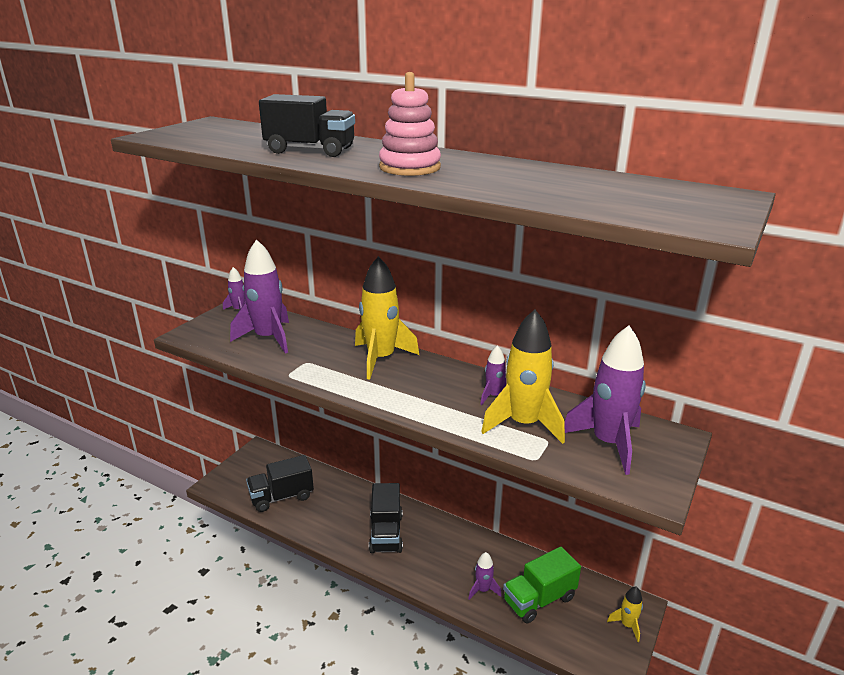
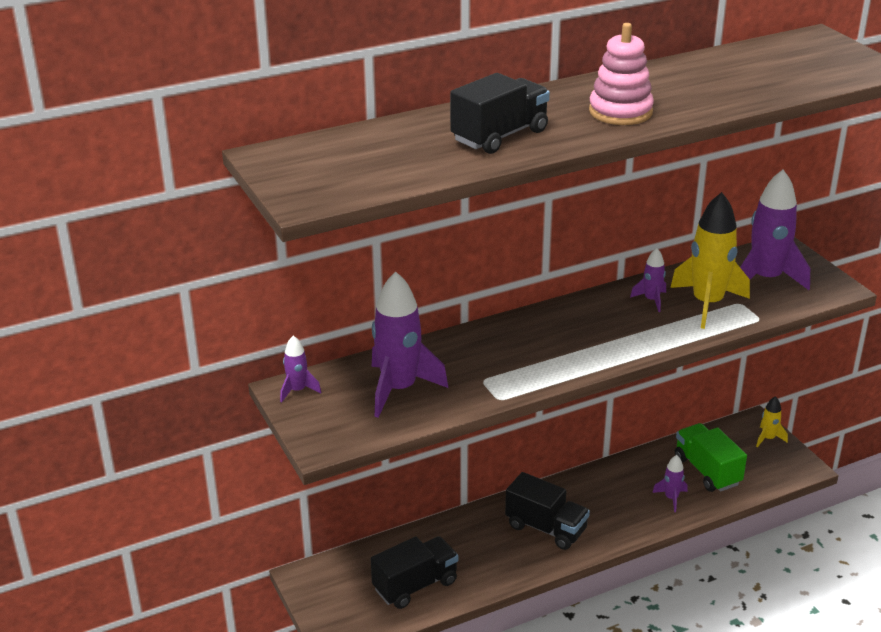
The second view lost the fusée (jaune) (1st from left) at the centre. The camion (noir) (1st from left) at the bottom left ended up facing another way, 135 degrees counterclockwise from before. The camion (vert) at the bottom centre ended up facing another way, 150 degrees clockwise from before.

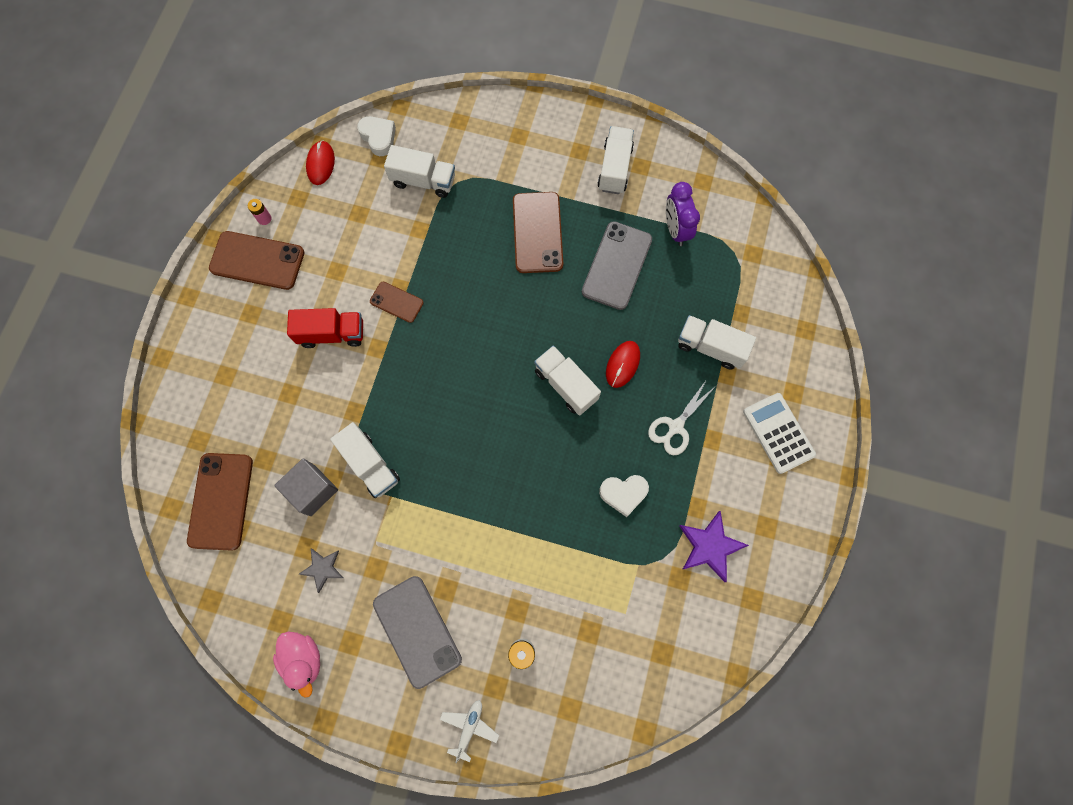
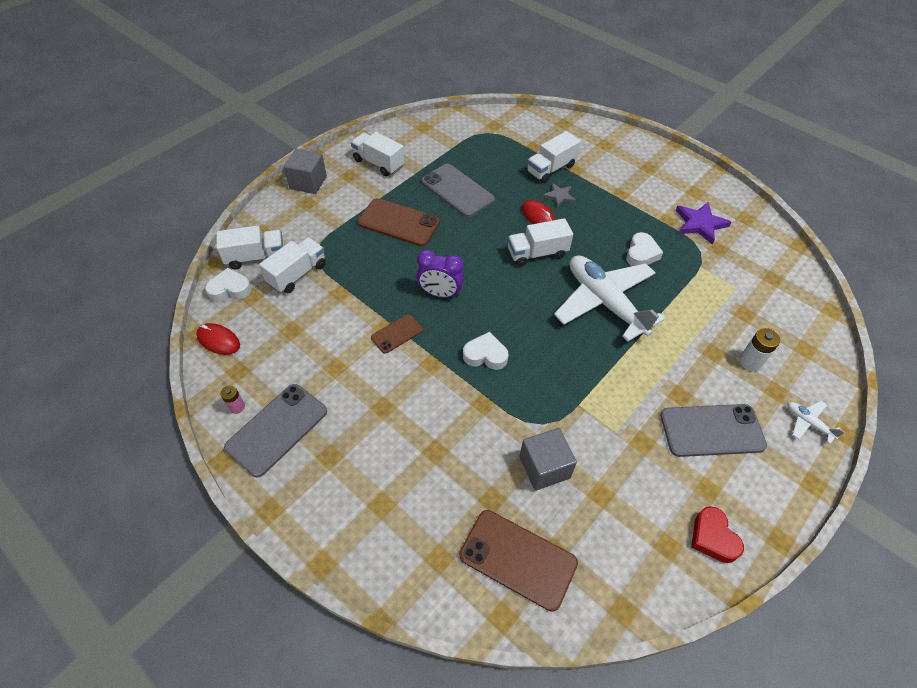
The second view lost the camion (rouge) at the middle left. The second view lost the ciseaux (blanc) at the centre. The second view lost the calculatrice (blanc) at the middle right. The second view gained the cube (gris) (1st from left) at the top left. The second view gained the cœur (blanc) (2nd from left) at the centre. The second view gained the avion (blanc) (1st from left) at the centre. The étoile (gris) ended up elsewhere, having gone from the bottom left to the top centre. The camion (blanc) (1st from left) ended up elsewhere, having gone from the centre to the middle left. The réveil (violet) ended up elsewhere, having gone from the top centre to the centre. Where the canard (rose) stood at the bottom left, the cœur (rouge) came to stand at the bottom right. What was the téléphone (marron) (2nd from left) at the top left turned into the téléphone (gris) (1st from left) at the middle left.

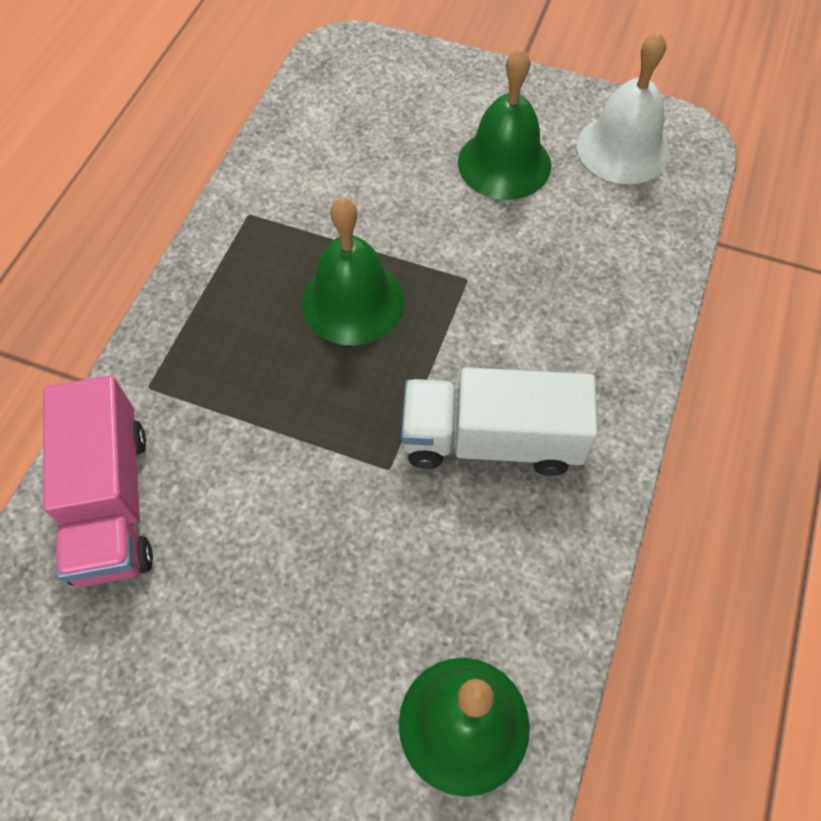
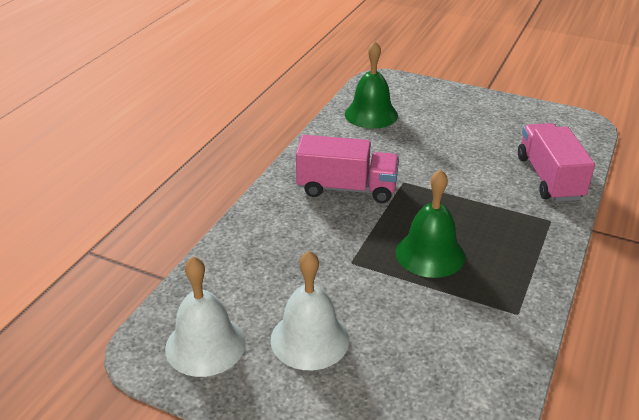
What was the camion (blanc) at the centre turned into the camion (rose) (1st from left) at the centre. What was the cloche (vert) (3rd from left) at the top centre turned into the cloche (blanc) (2nd from left) at the bottom centre.

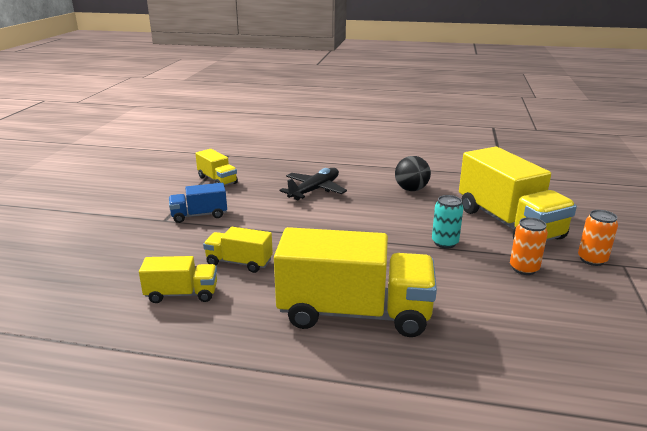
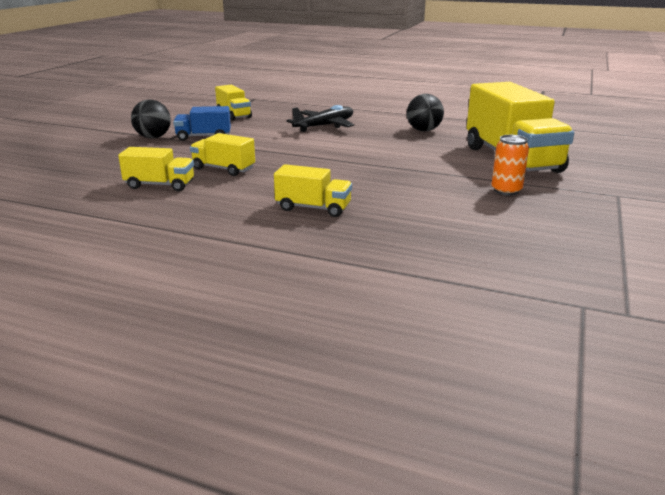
The second view lost the canette (turquoise) at the middle right. The second view lost the canette (orange) (2nd from left) at the middle right. The second view gained the balle (noir) (1st from left) at the top left. The size of the camion (jaune) (4th from left) at the centre changed by a factor of 0.49.

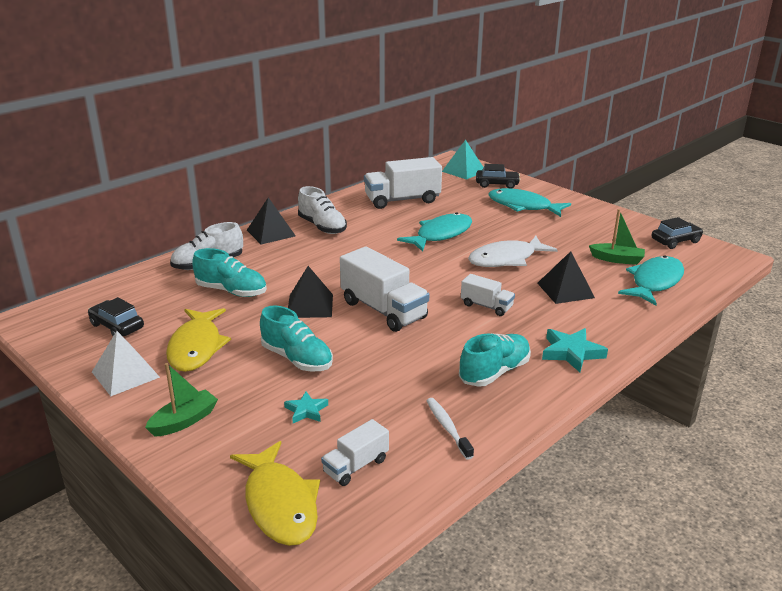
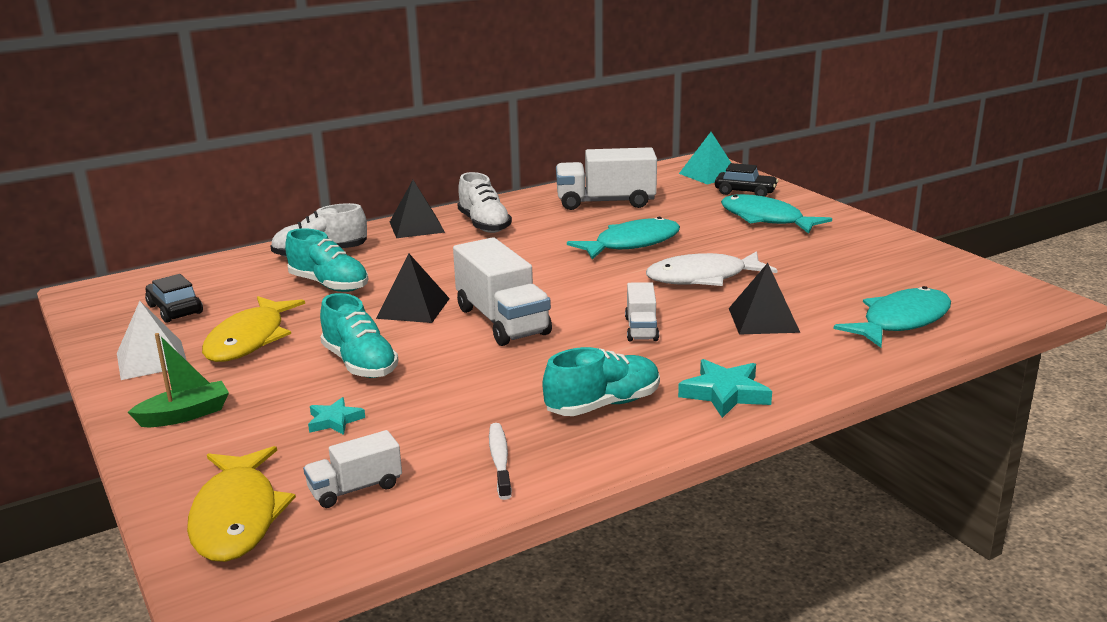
The second view lost the bateau (vert) (2nd from left) at the middle right. The second view lost the voiture (noir) (3rd from left) at the middle right. The camion (blanc) (4th from left) at the centre ended up facing another way, 45 degrees clockwise from before.

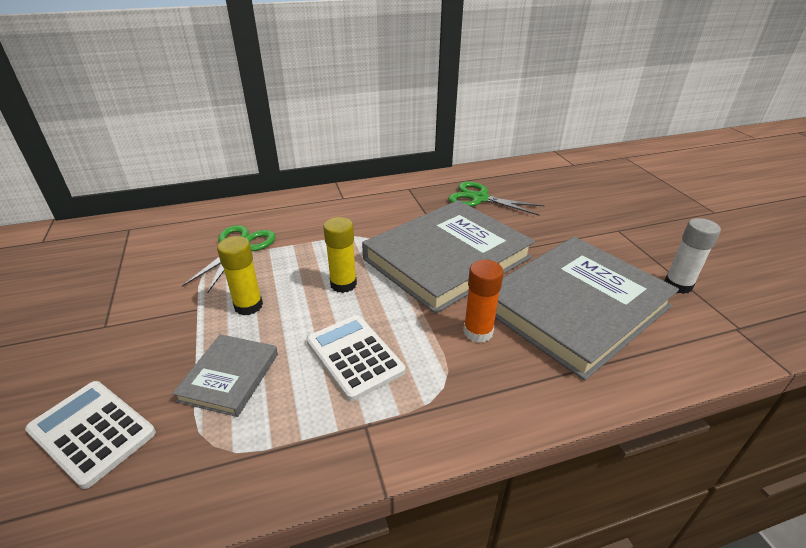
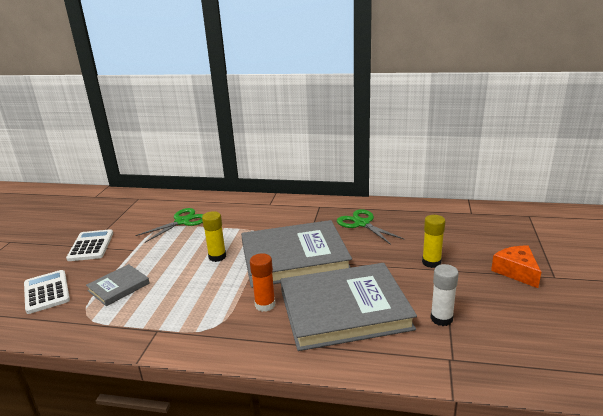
The second view gained the fromage (orange) at the middle right. The bâton de colle (jaune) (1st from left in the first image) ended up elsewhere, having gone from the middle left to the middle right. The calculatrice (blanc) (2nd from left) ended up elsewhere, having gone from the centre to the middle left.

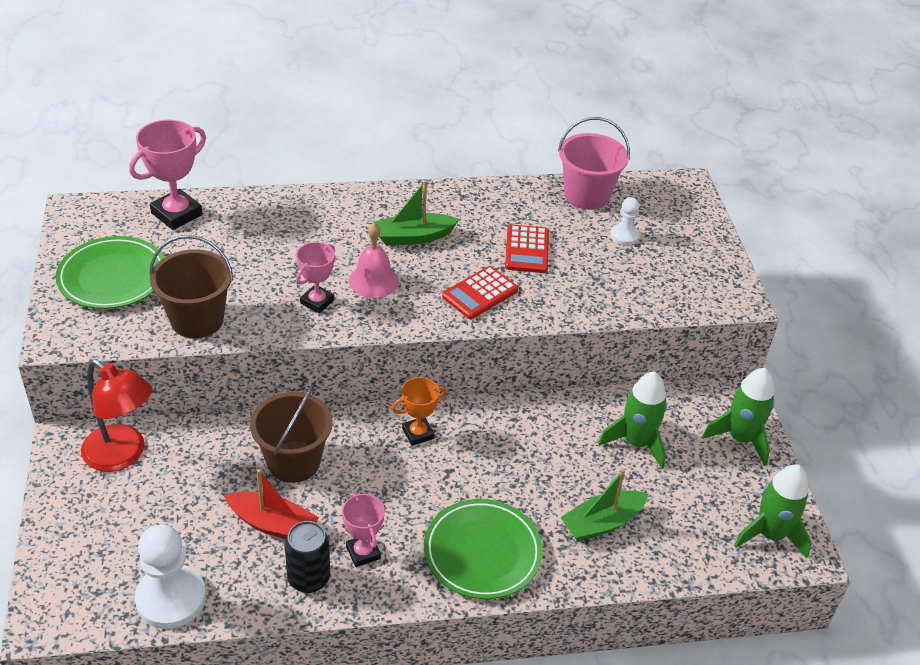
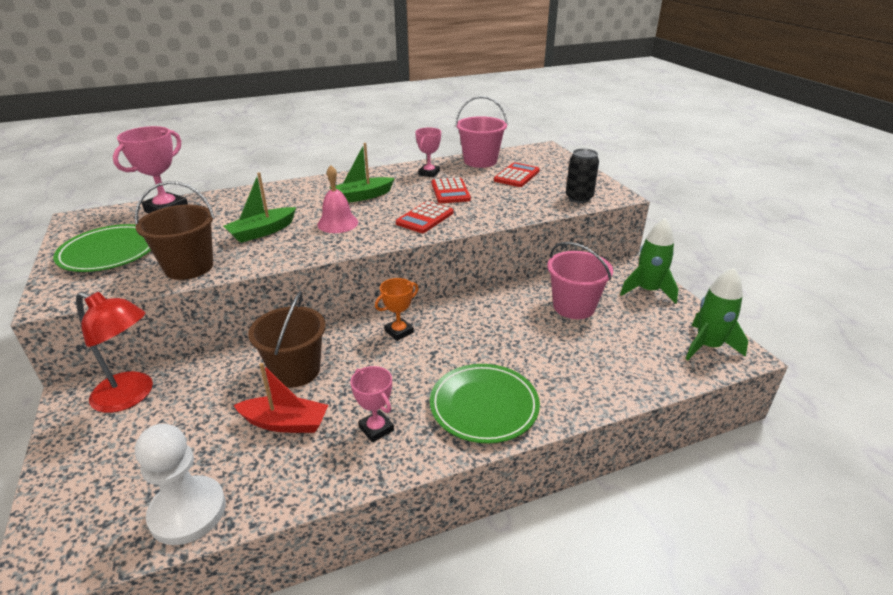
The canette (noir) ended up elsewhere, having gone from the bottom centre to the top centre. The trophée (rose) (2nd from left in the first image) ended up elsewhere, having gone from the centre to the top centre. The bateau (vert) (2nd from left in the first image) ended up elsewhere, having gone from the bottom centre to the middle left. Where the fusée (vert) (1st from left) stood at the middle right, the seau (rose) (2nd from left) came to stand at the centre. Where the pion (blanc) (2nd from left) stood at the top right, the calculatrice (rouge) (3rd from left) came to stand at the top centre.

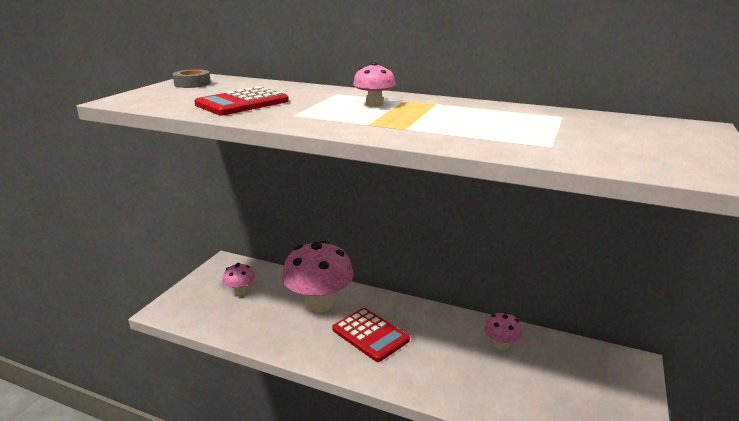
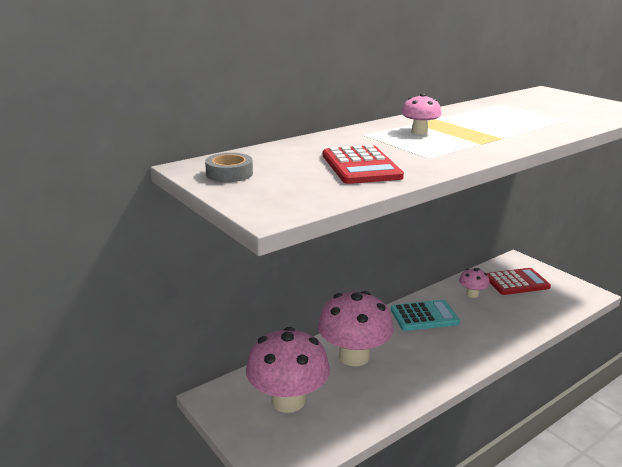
The second view gained the calculatrice (turquoise) at the bottom right. The calculatrice (rouge) (2nd from left) ended up elsewhere, having gone from the bottom centre to the middle right. The size of the champignon (rose) (1st from left) at the middle left changed by a factor of 2.11.

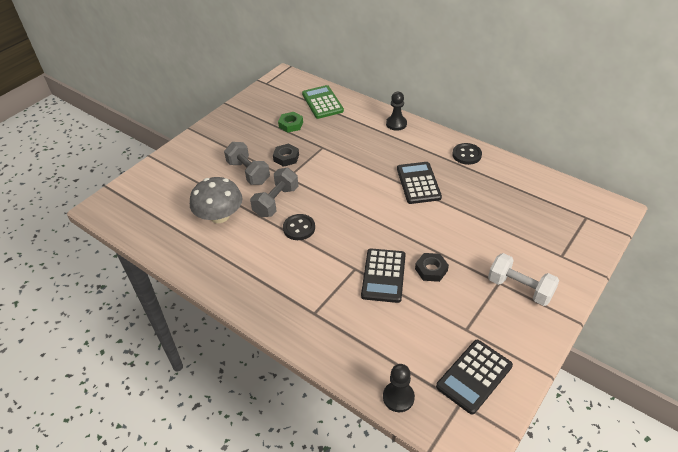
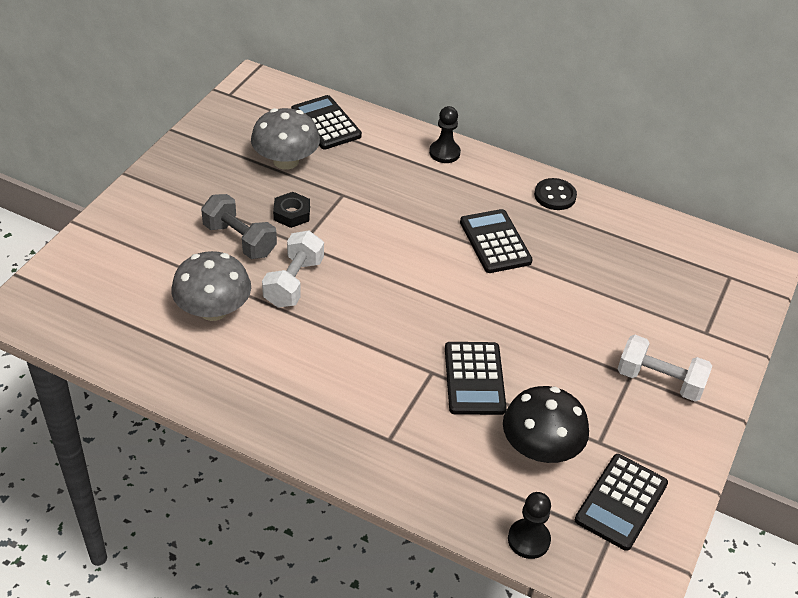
The second view lost the bouton (noir) (1st from left) at the centre. The second view lost the écrou (noir) (2nd from left) at the centre. The second view gained the champignon (noir) at the bottom right. Where the écrou (vert) stood at the top centre, the champignon (gris) (2nd from left) came to stand at the top centre. What was the haltère (gris) (2nd from left) at the centre turned into the haltère (blanc) (1st from left) at the centre. What was the calculatrice (vert) at the top centre turned into the calculatrice (noir) (1st from left) at the top centre.

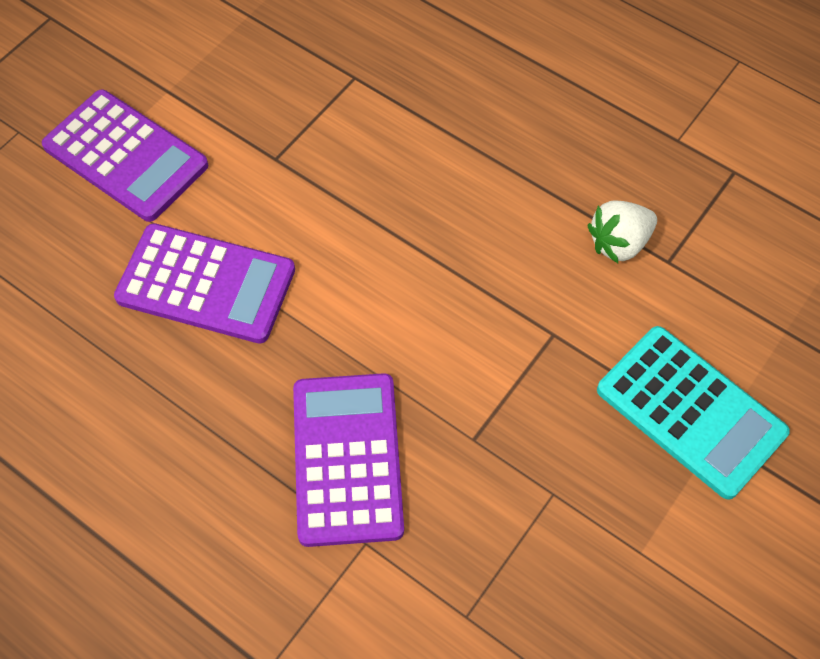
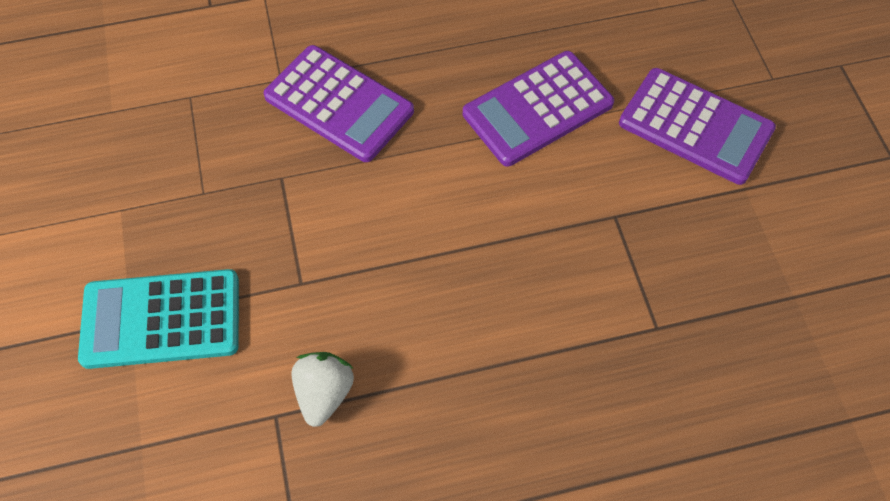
The calculatrice (violet) (1st from left in the first image) at the top left ended up facing another way, 135 degrees counterclockwise from before.

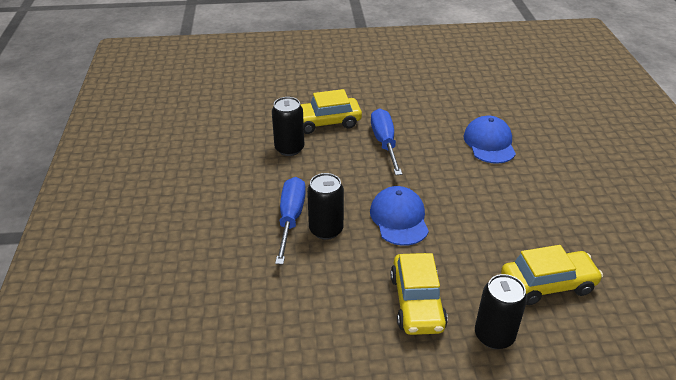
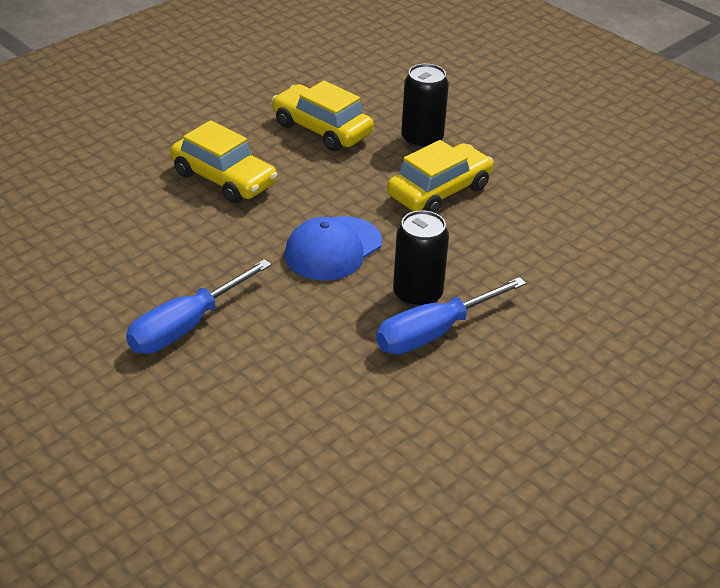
The second view lost the canette (noir) (1st from left) at the top centre. The second view lost the casquette (bleu) (2nd from left) at the middle right. The voiture (jaune) (1st from left) ended up elsewhere, having gone from the top centre to the top left.

